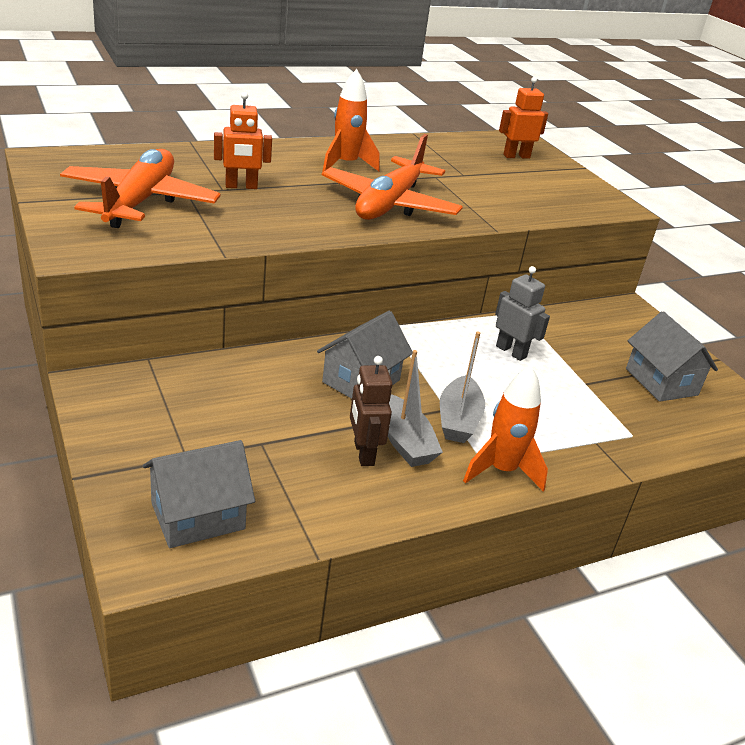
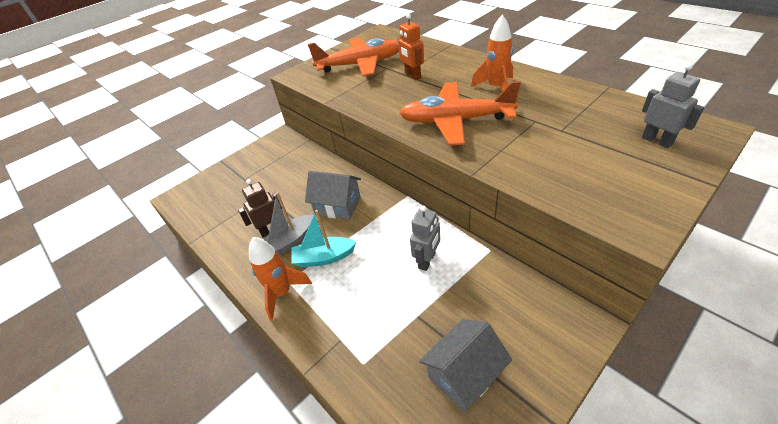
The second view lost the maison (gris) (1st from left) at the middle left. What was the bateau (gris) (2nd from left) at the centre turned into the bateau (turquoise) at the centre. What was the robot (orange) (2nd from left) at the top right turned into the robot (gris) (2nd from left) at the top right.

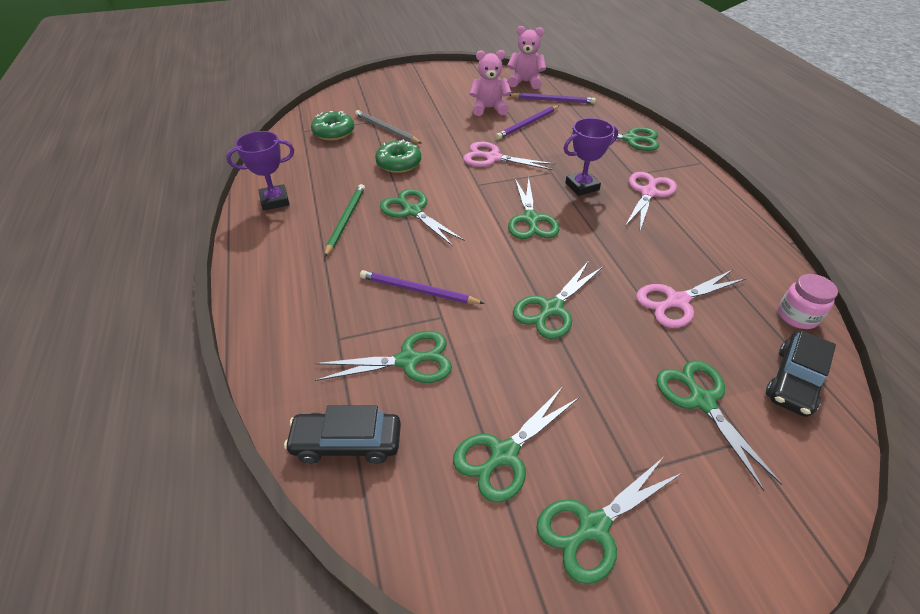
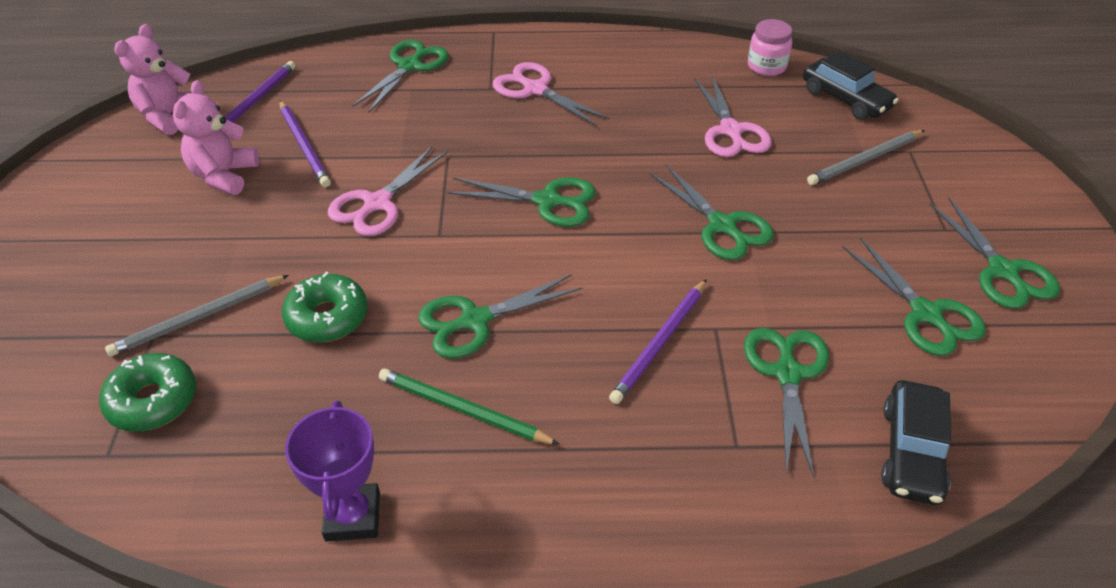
The second view lost the trophée (violet) (2nd from left) at the top centre. Where the ciseaux (vert) (8th from left) stood at the bottom right, the crayon (gris) (2nd from left) came to stand at the top right.

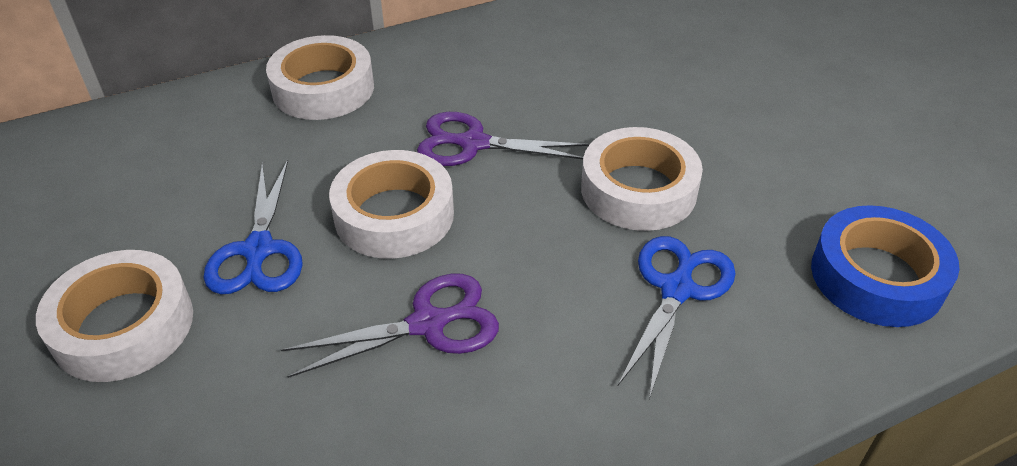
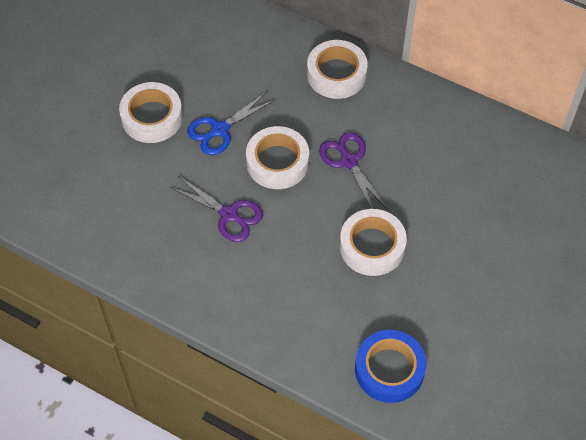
The second view lost the ciseaux (bleu) (2nd from left) at the bottom centre.

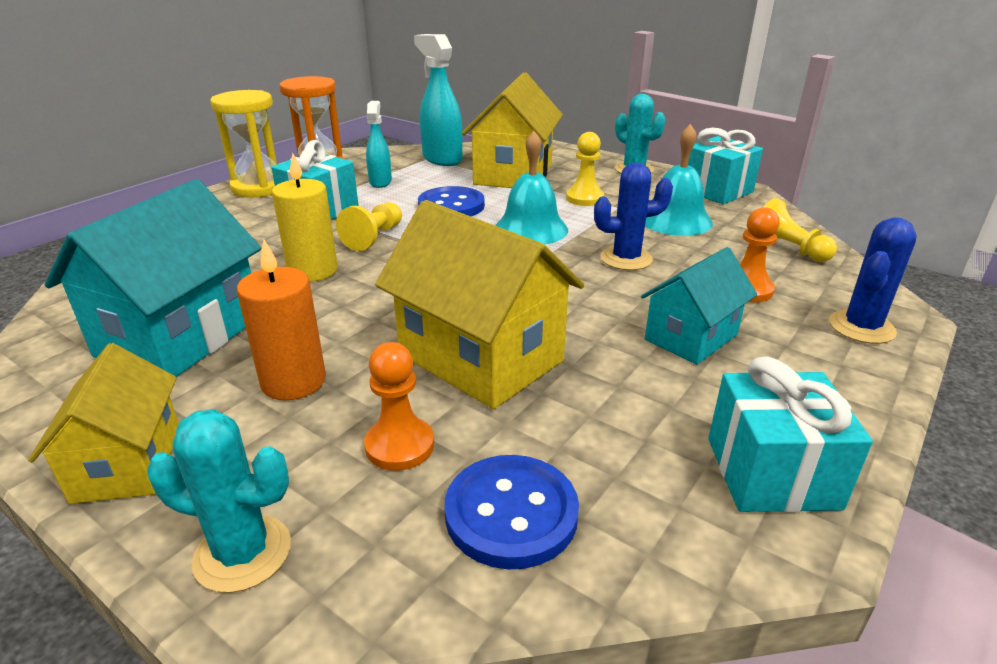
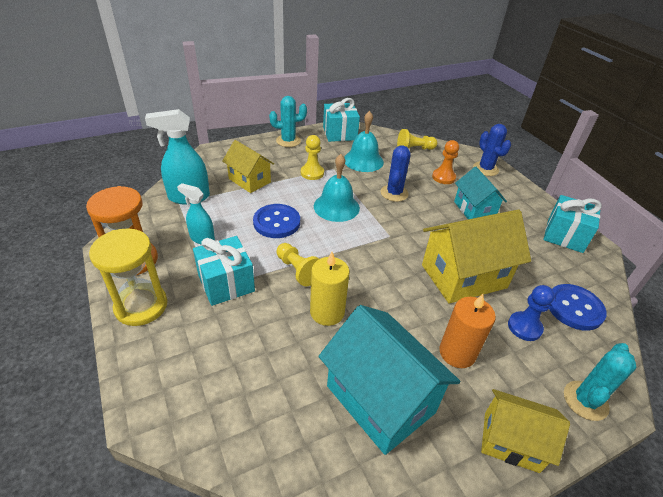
What was the pion (orange) (1st from left) at the centre turned into the pion (bleu) at the middle right. The size of the maison (jaune) (3rd from left in the first image) at the top centre changed by a factor of 0.61.

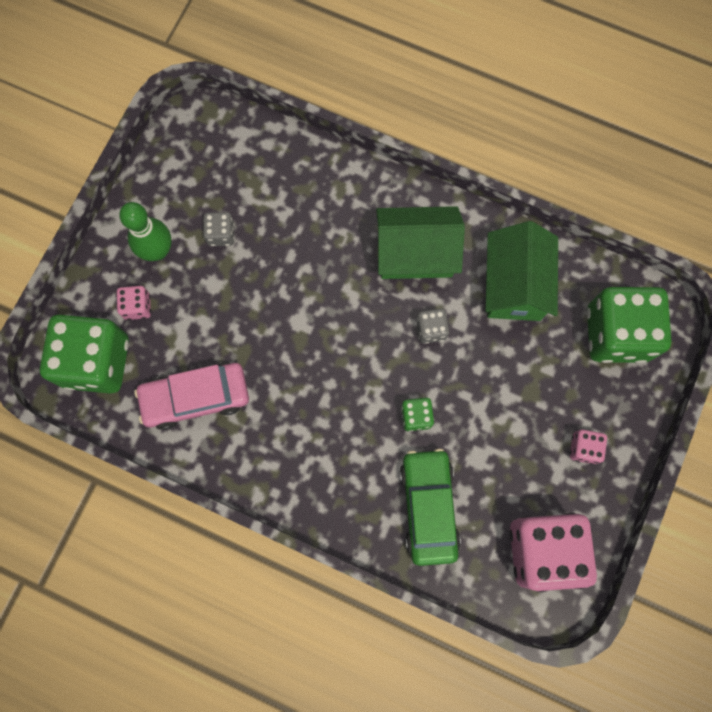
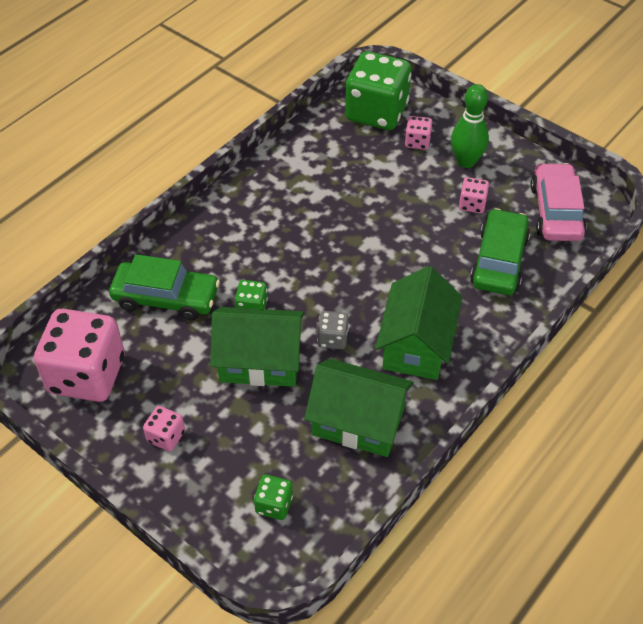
The second view gained the maison (vert) (1st from left) at the centre. The second view gained the voiture (vert) (2nd from left) at the middle right. The voiture (rose) ended up elsewhere, having gone from the middle left to the top right. What was the dé (gris) (1st from left) at the top left turned into the dé (rose) (4th from left) at the top right. The size of the dé (vert) (3rd from left in the first image) at the middle right changed by a factor of 0.44.

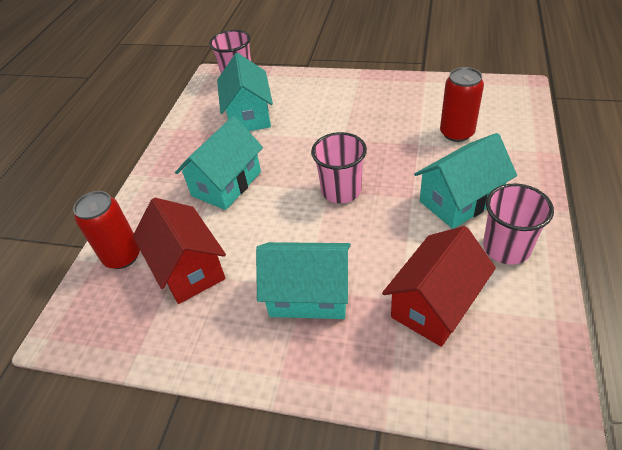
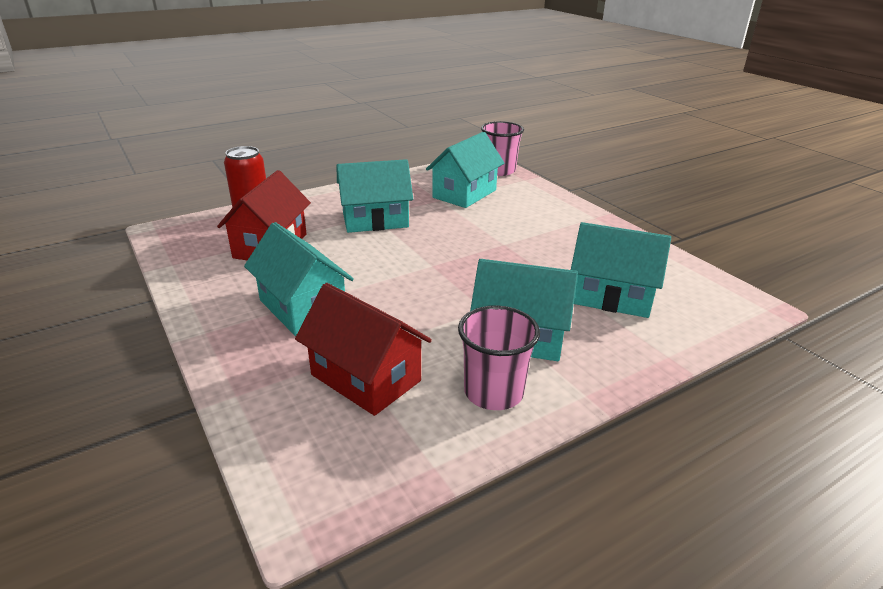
The second view lost the gobelet (rose) (2nd from left) at the centre. Where the canette (rouge) (2nd from left) stood at the top right, the maison (turquoise) (5th from left) came to stand at the middle right. The maison (rouge) (2nd from left) at the middle right ended up facing another way, 45 degrees clockwise from before.

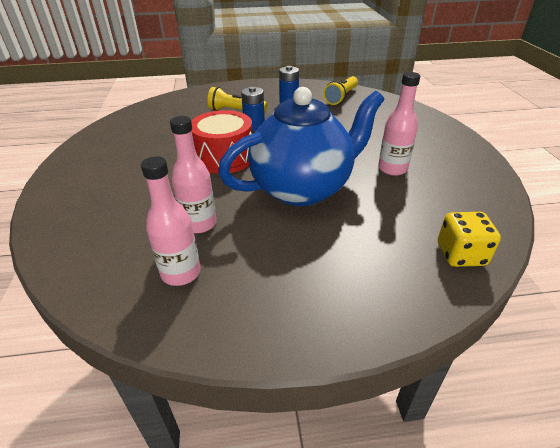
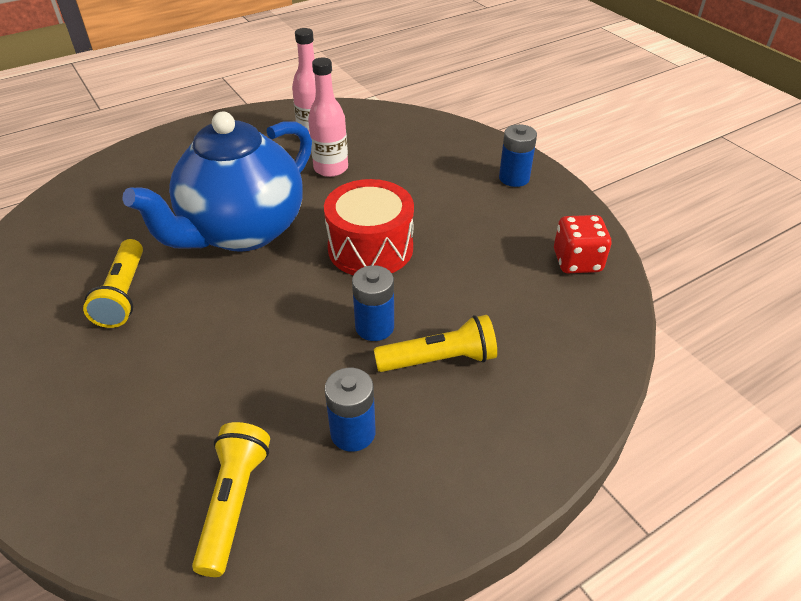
The second view lost the dé (jaune) at the middle right. The second view gained the pile (bleu) (3rd from left) at the top centre. The second view gained the dé (rouge) at the middle right. Where the bouteille (rose) (3rd from left) stood at the top right, the lampe de poche (jaune) (1st from left) came to stand at the middle left.

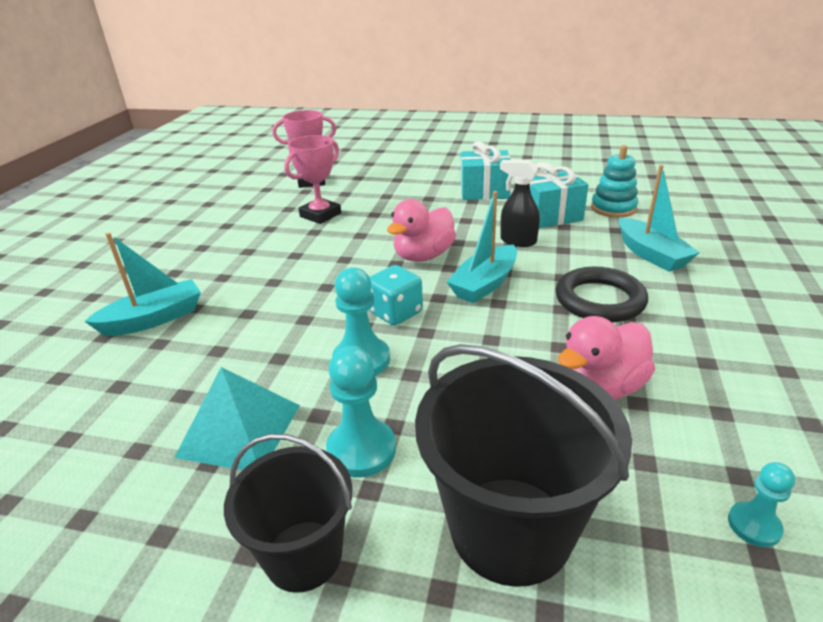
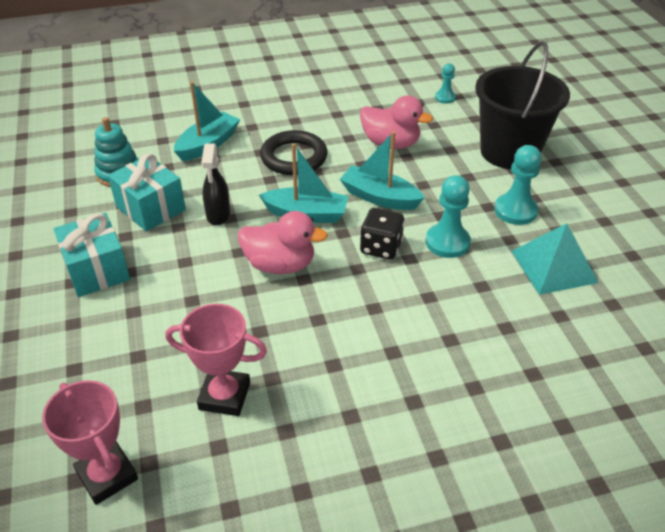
The second view lost the seau (noir) (1st from left) at the bottom centre. The bateau (turquoise) (1st from left in the first image) ended up elsewhere, having gone from the middle left to the top centre. What was the dé (turquoise) at the centre turned into the dé (noir) at the centre.

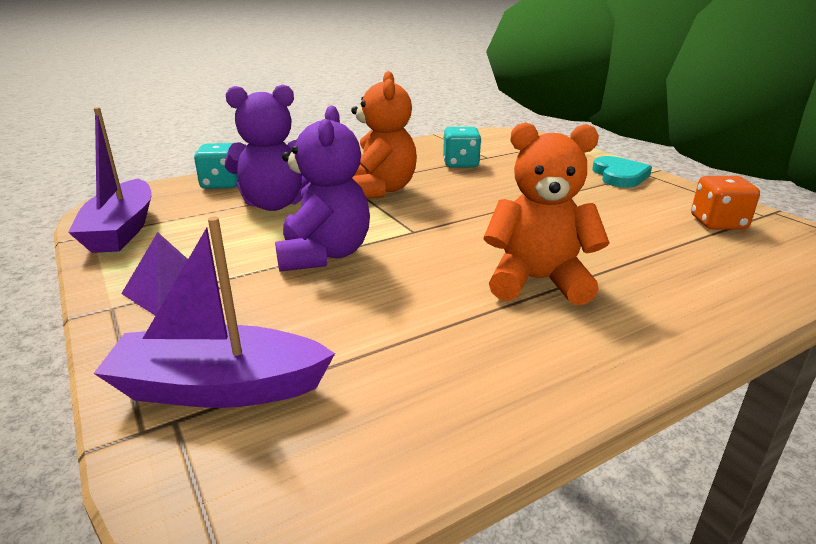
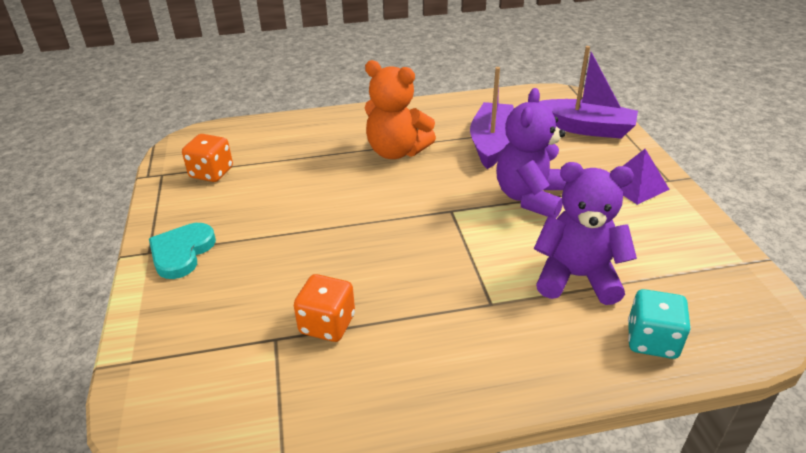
The second view lost the ours en peluche (orange) (1st from left) at the top centre. The bateau (violet) (1st from left) ended up elsewhere, having gone from the top left to the top centre. What was the dé (turquoise) (2nd from left) at the top centre turned into the dé (orange) (2nd from left) at the bottom centre.

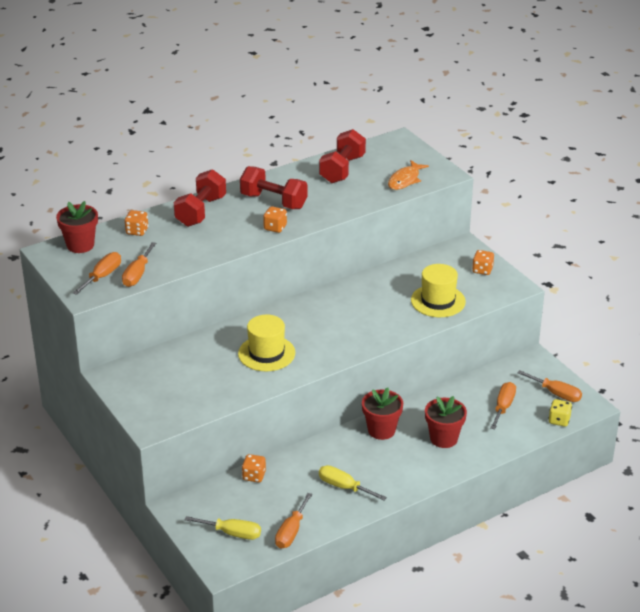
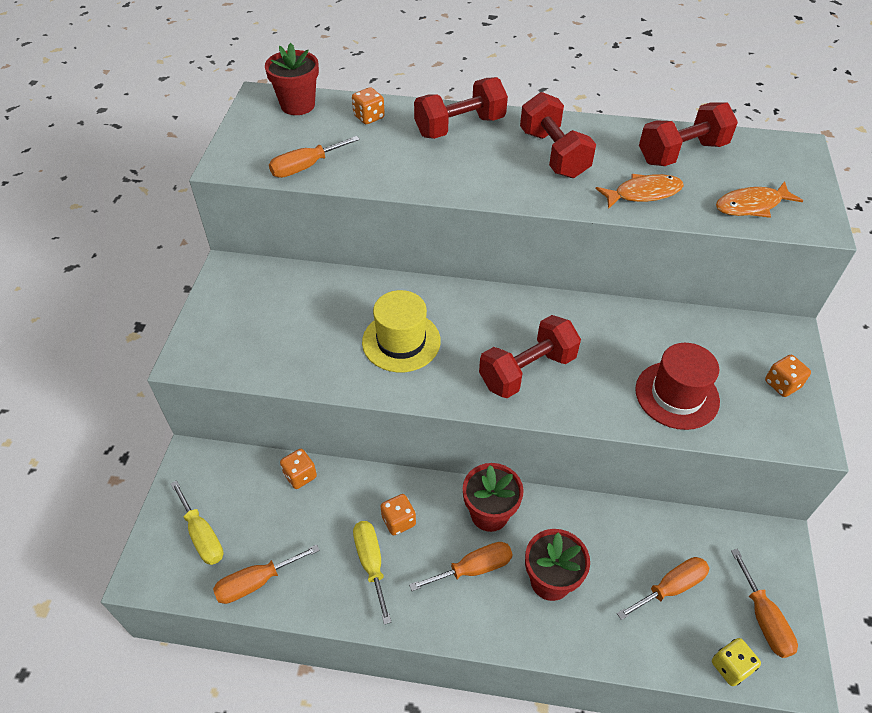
The second view gained the haltère (rouge) (2nd from left) at the centre. The second view gained the poisson (orange) (1st from left) at the top right. The tournevis (orange) (1st from left in the first image) ended up elsewhere, having gone from the middle left to the bottom centre. The dé (orange) (3rd from left) ended up elsewhere, having gone from the centre to the bottom centre. What was the chapeau (jaune) (2nd from left) at the middle right turned into the chapeau (rouge) at the middle right.

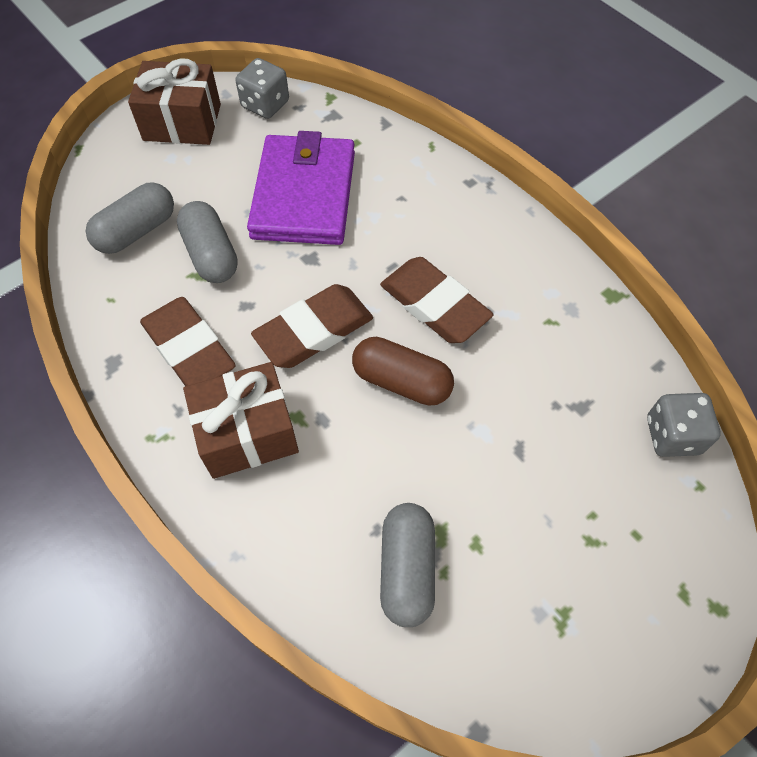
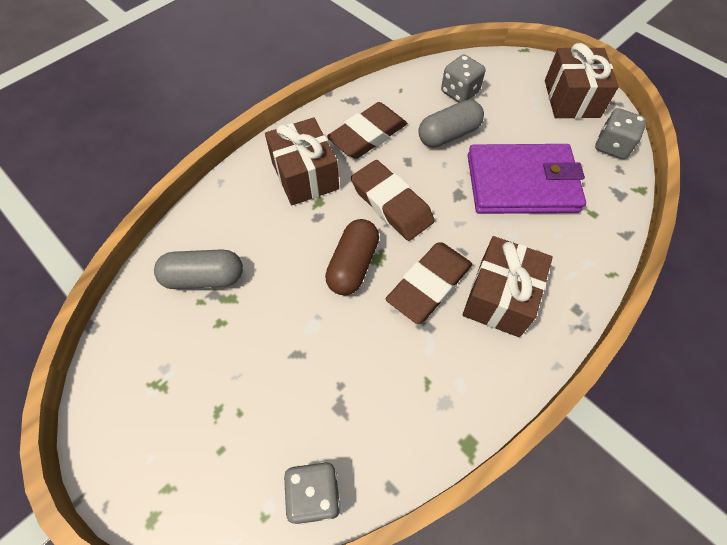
The second view gained the cadeau (marron) (2nd from left) at the middle right. Where the gélule (gris) (1st from left) stood at the top left, the dé (gris) (2nd from left) came to stand at the top centre.

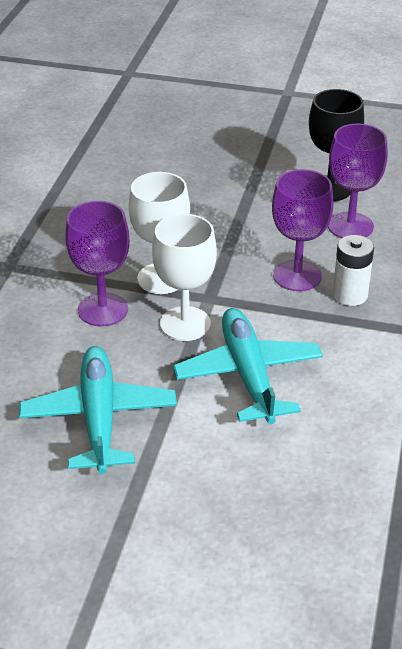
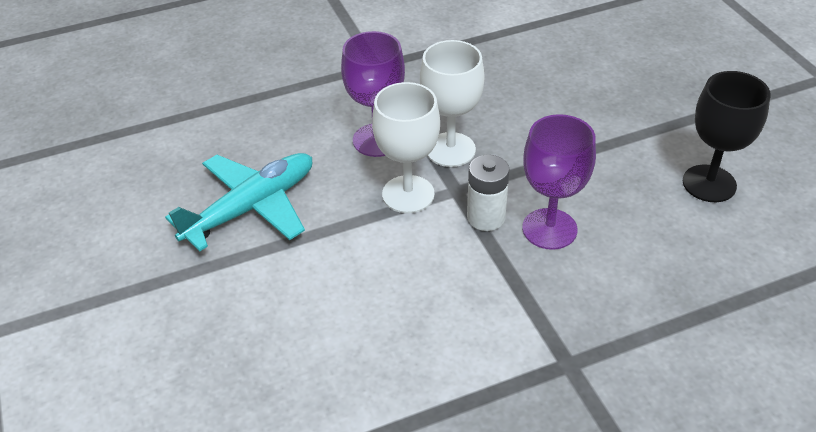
The second view lost the avion (turquoise) (2nd from left) at the centre. The second view lost the verre à pied (violet) (3rd from left) at the top right. The pile (blanc) ended up elsewhere, having gone from the middle right to the centre.

